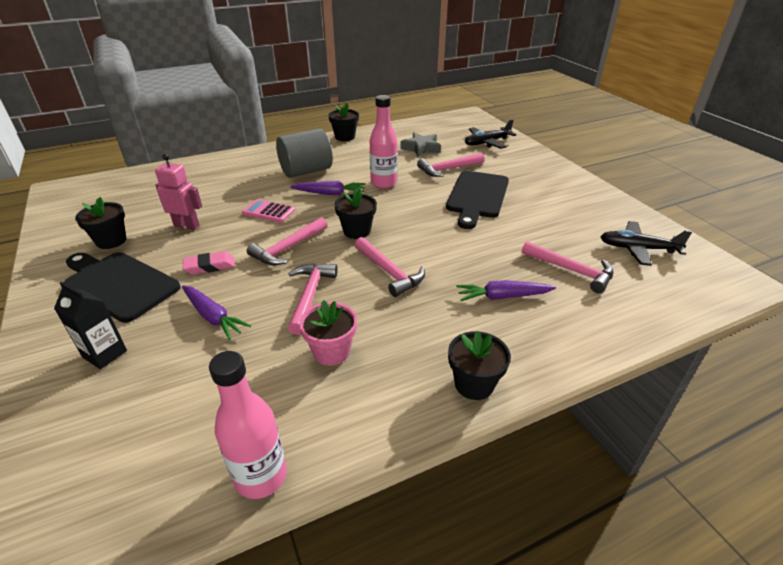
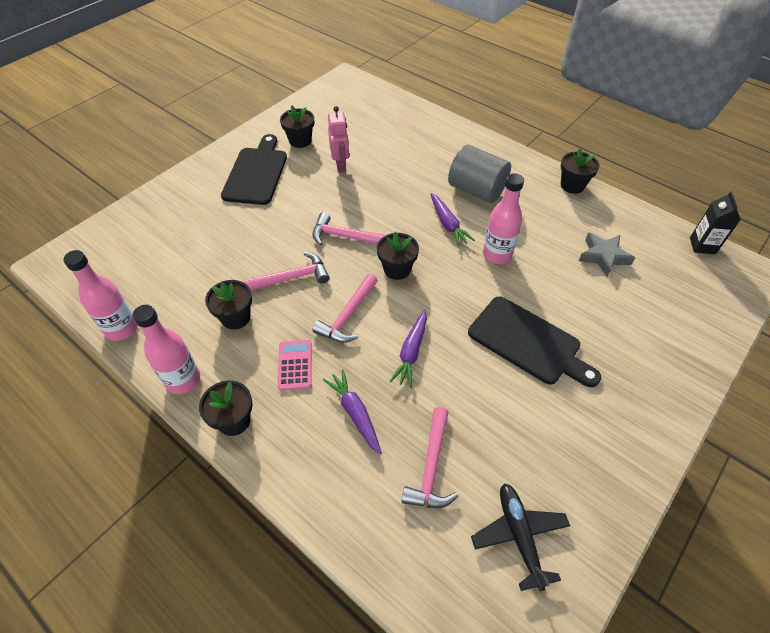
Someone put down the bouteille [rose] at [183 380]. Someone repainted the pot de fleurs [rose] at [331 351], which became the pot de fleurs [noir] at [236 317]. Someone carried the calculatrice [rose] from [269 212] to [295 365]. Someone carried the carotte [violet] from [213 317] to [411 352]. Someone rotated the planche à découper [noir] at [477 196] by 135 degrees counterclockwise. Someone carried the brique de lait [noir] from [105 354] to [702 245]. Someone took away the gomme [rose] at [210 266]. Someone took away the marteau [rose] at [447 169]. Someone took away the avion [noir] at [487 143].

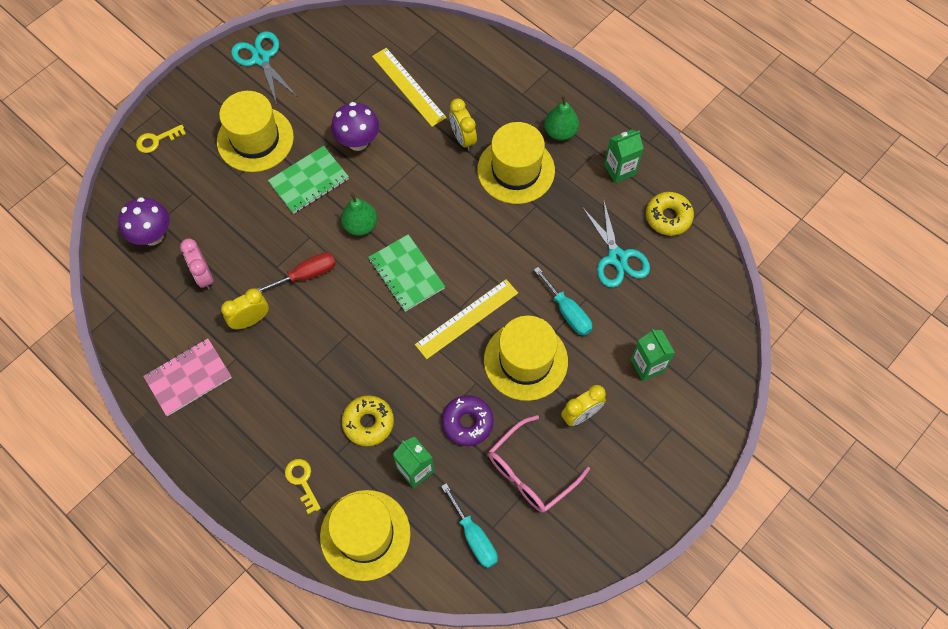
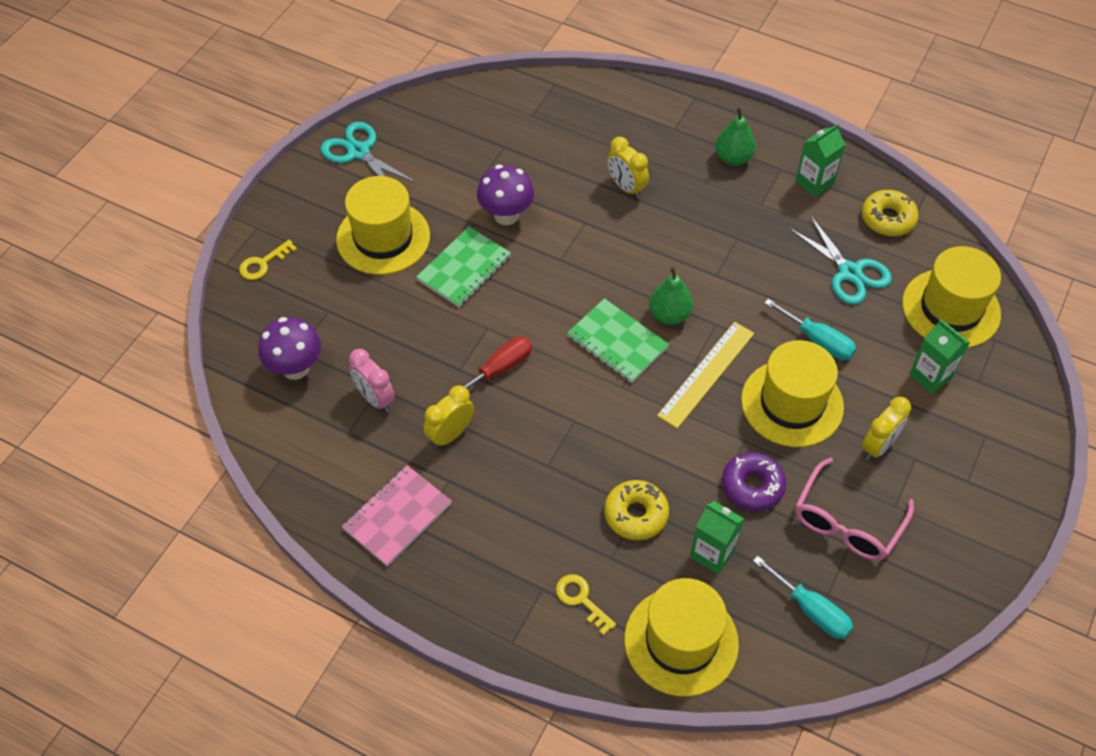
Someone carried the poire [vert] from [360 225] to [669 315]. Someone carried the chapeau [jaune] from [516 170] to [951 308]. Someone took away the règle [jaune] at [408 87].

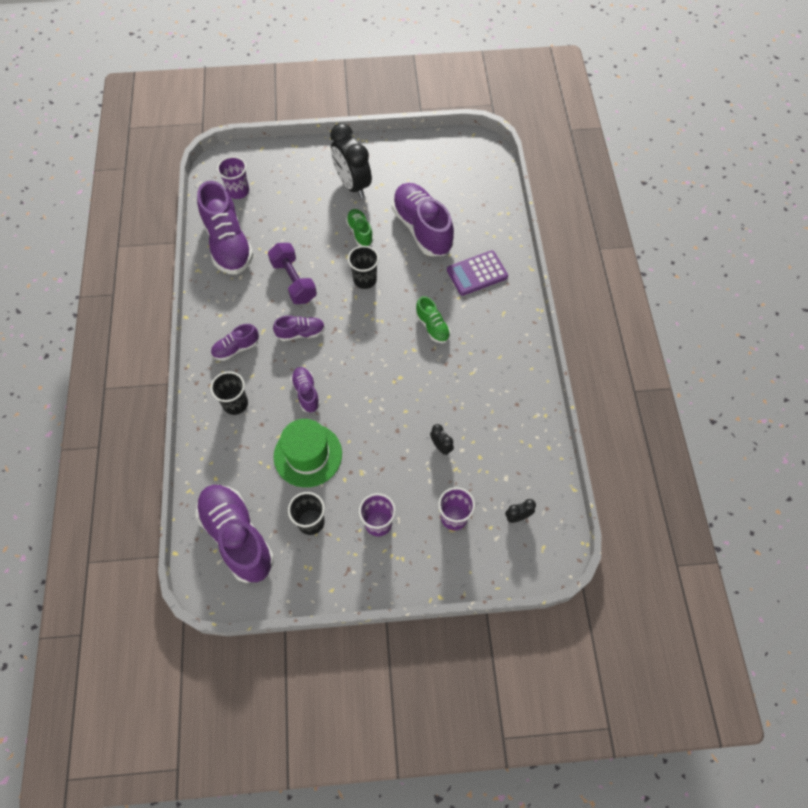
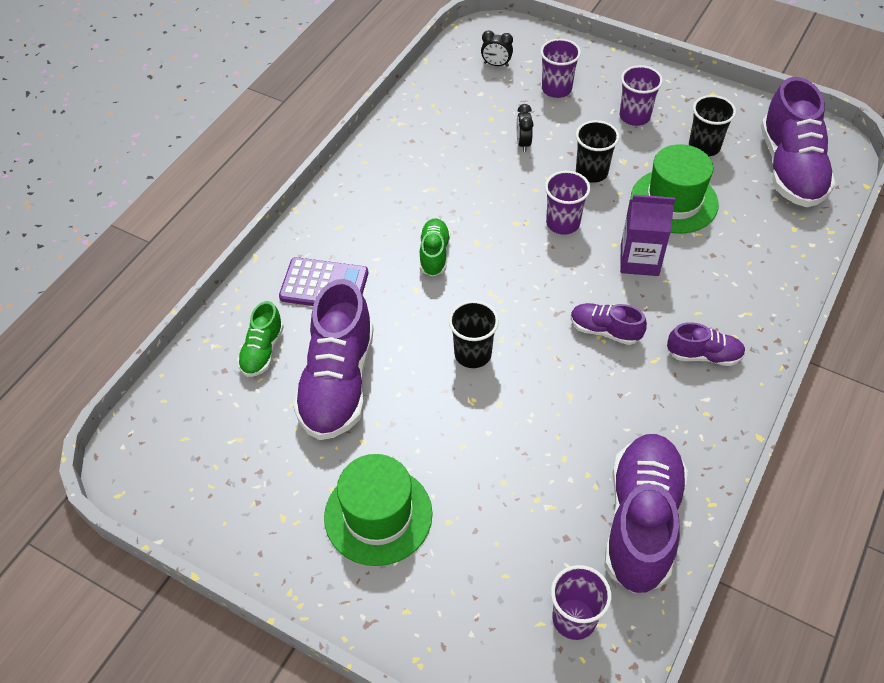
Someone carried the chaussure [vert] from [360 232] to [262 351]. Someone swapped the réveil [noir] at [352 185] for the chapeau [vert] at [378 515]. Someone put down the gobelet [violet] at [563 223]. Someone carried the gobelet [noir] from [235 404] to [591 172]. Someone swapped the chaussure [violet] at [306 393] for the brique de lait [violet] at [639 260]. Someone took away the haltère [violet] at [294 281].

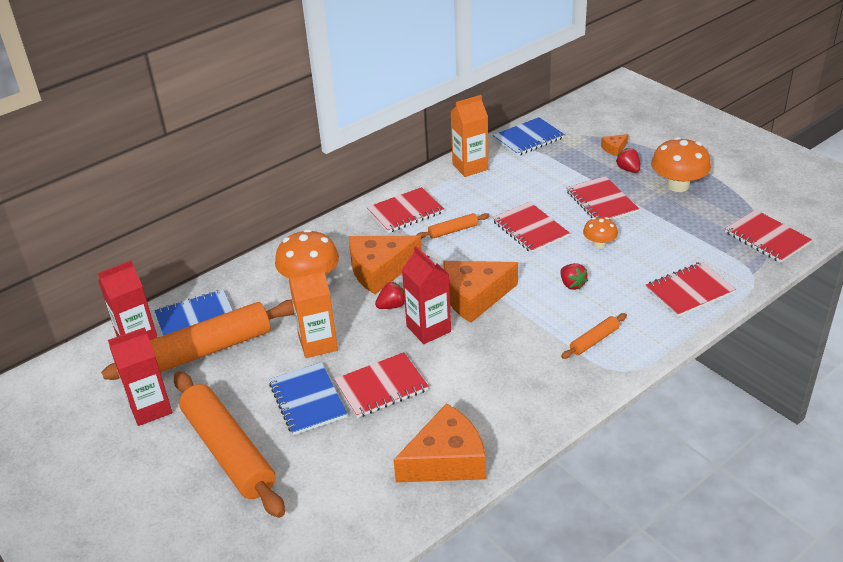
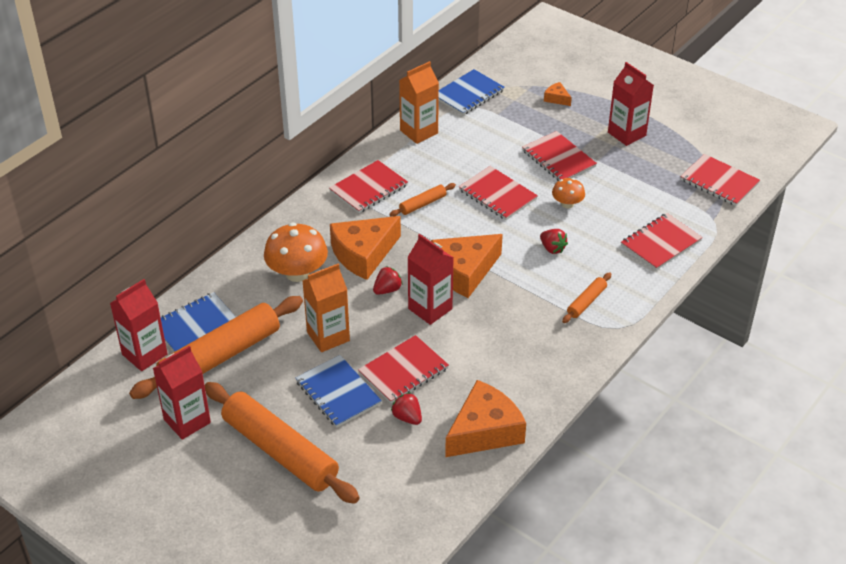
Someone carried the fraise [rouge] from [628 169] to [407 417]. Someone rotated the fromage [orange] at [614 148] by 90 degrees clockwise. Someone swapped the champignon [orange] at [678 185] for the brique de lait [rouge] at [626 134].

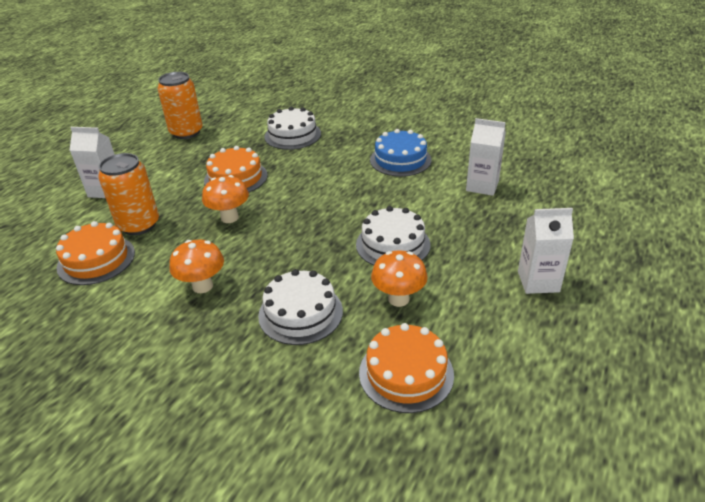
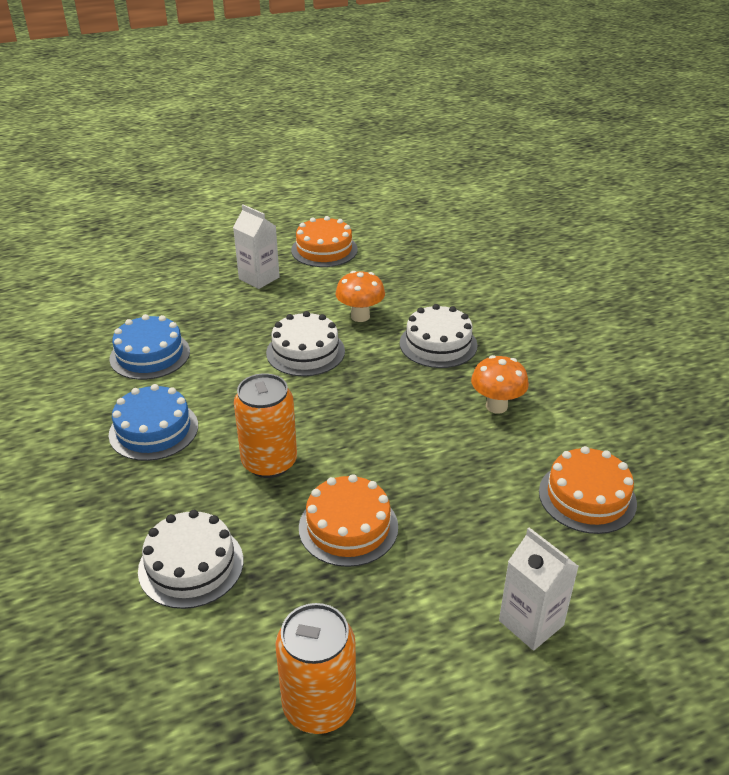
Someone swapped the brique de lait [blanc] at [482 186] for the gâteau [bleu] at [150 355]. Someone carried the canette [orange] from [139 225] to [269 462]. Someone carried the gâteau [orange] from [406 373] to [324 250]. Someone took away the champignon [orange] at [229 218].

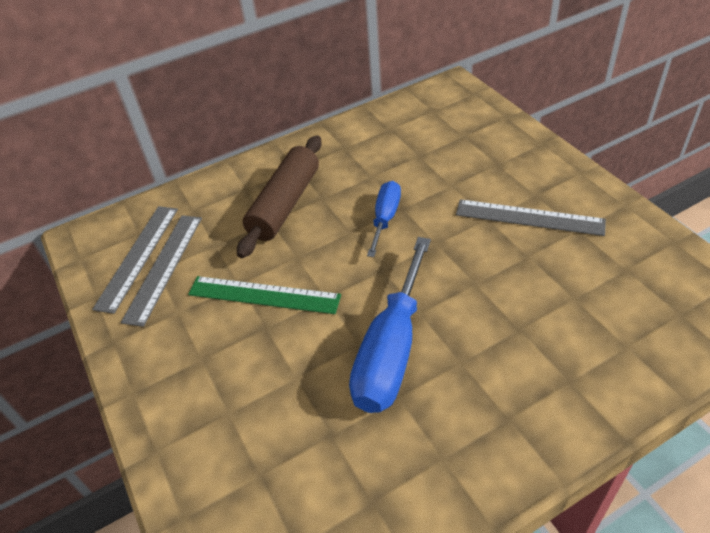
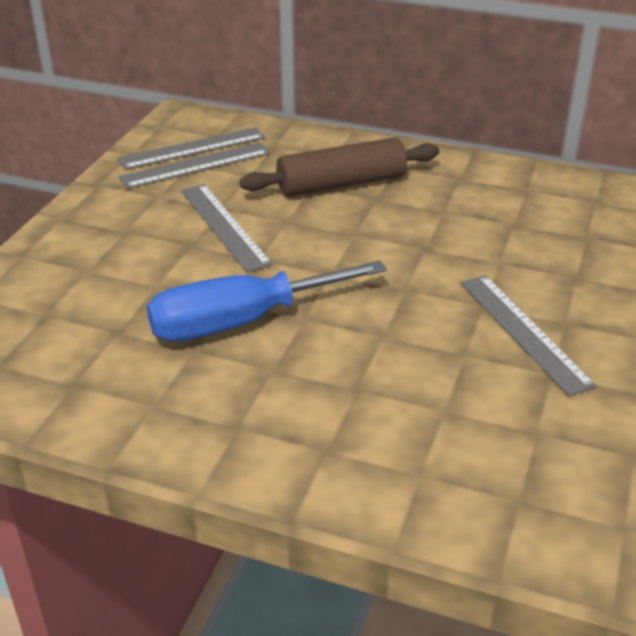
Someone repainted the règle [vert] at [263 295], which became the règle [gris] at [224 226]. Someone took away the tournevis [bleu] at [385 218].

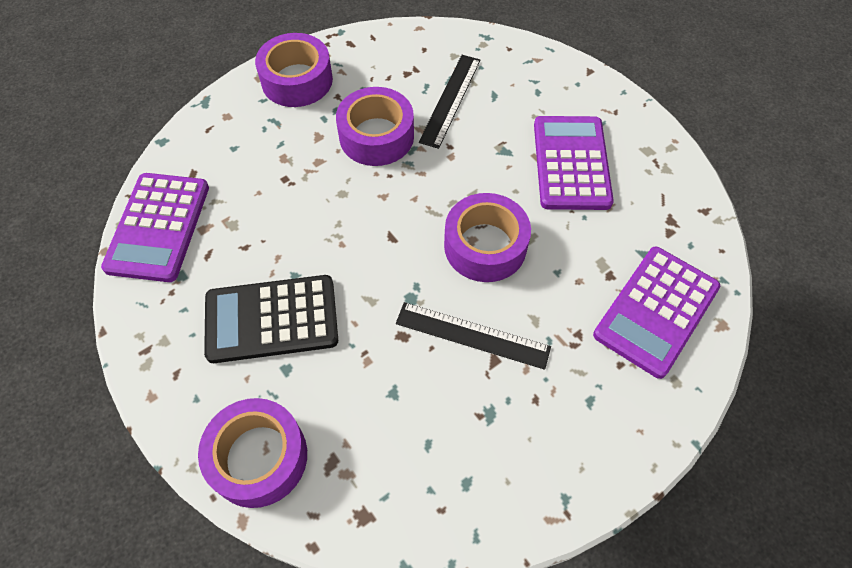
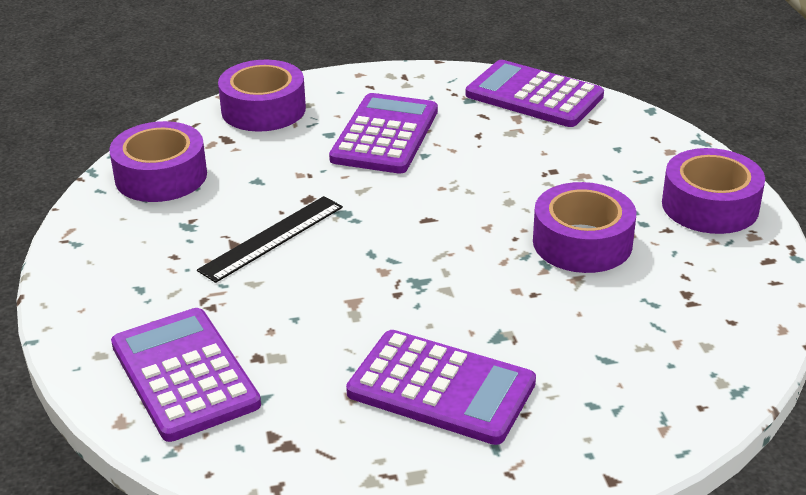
Someone carried the ruban adhésif [violet] from [485 246] to [161 176]. Someone repainted the calculatrice [noir] at [271 319], which became the calculatrice [violet] at [385 135]. Someone took away the règle [noir] at [450 100].

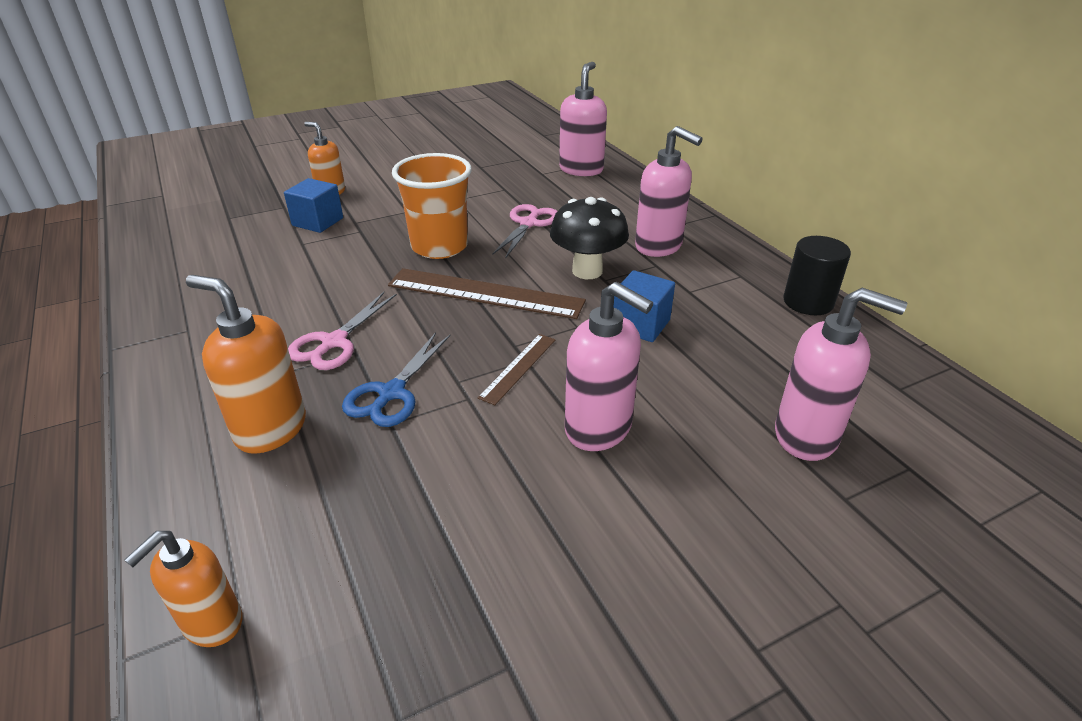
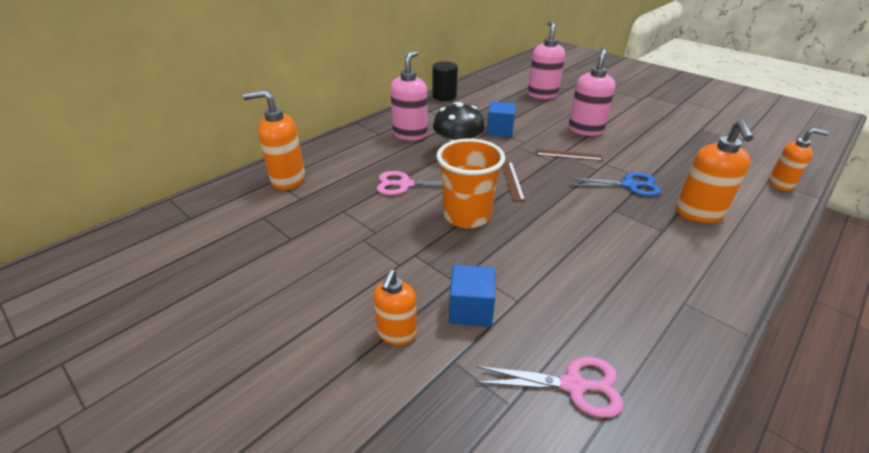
Someone repainted the distributeur de savon [rose] at [581 170], which became the distributeur de savon [orange] at [288 180]. Someone carried the ciseaux [rose] from [334 342] to [573 385]. Someone scaled the règle [marron] at [485 293] by 0.51.

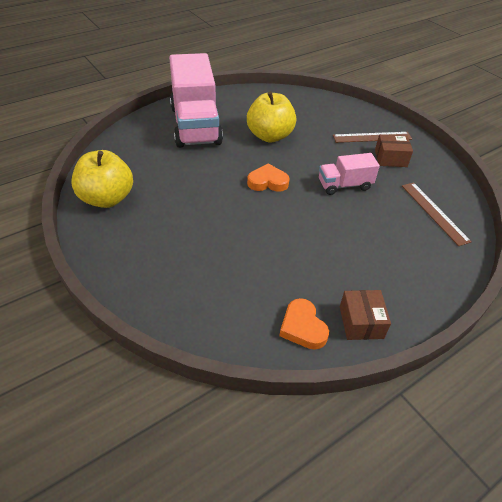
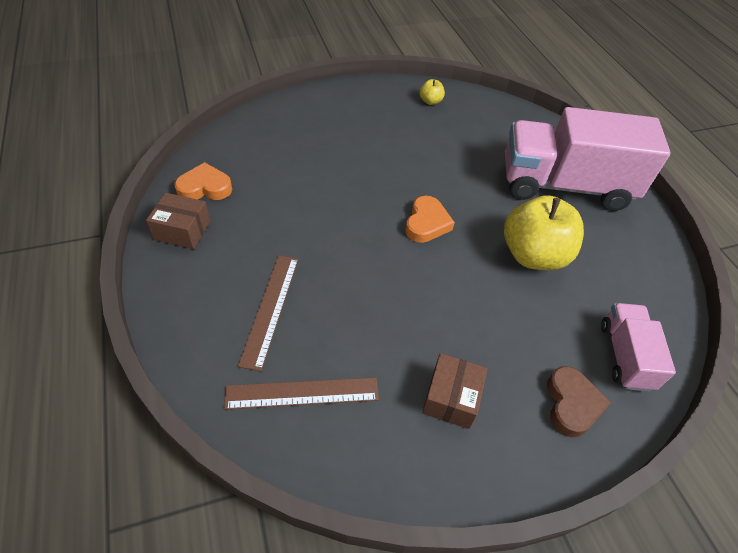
Someone carried the règle [marron] from [372 137] to [270 309]. Someone scaled the pomme [jaune] at [107 198] by 0.43. Someone put down the cœur [marron] at [571 404]. Someone carried the camion [rose] from [344 185] to [625 356].

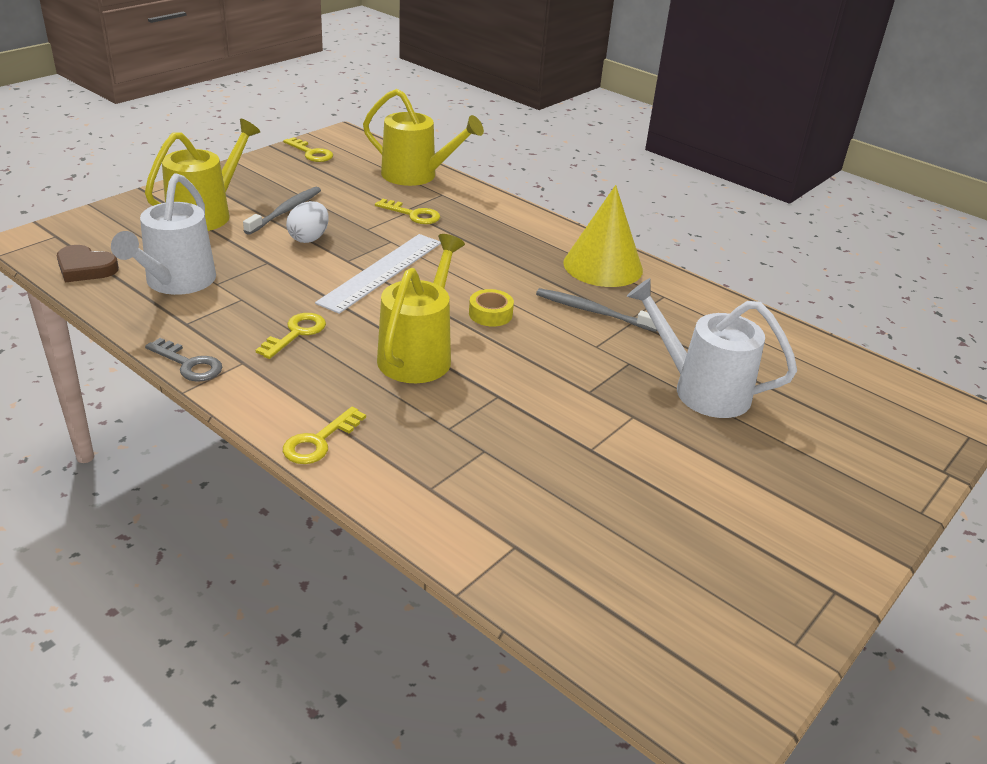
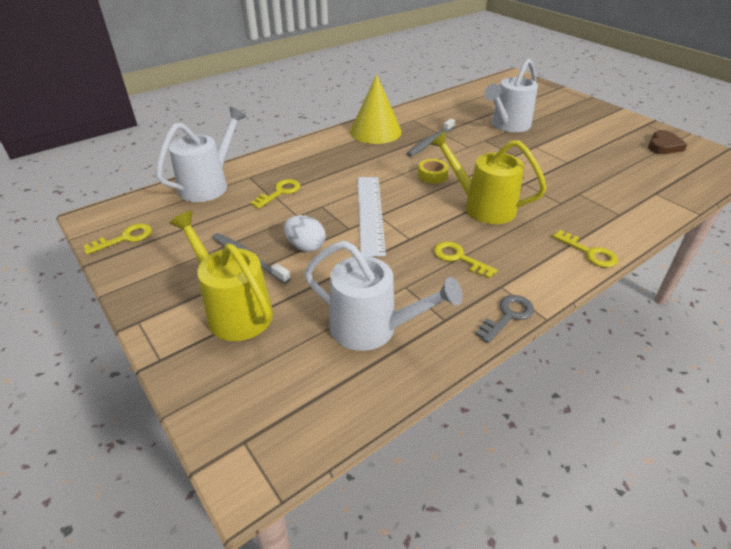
Someone repainted the arrosoir [jaune] at [416 176], which became the arrosoir [blanc] at [209 185]. Someone rotated the règle [blanc] at [381 272] by 45 degrees clockwise. Someone carried the cœur [marron] from [85 268] to [663 146].

